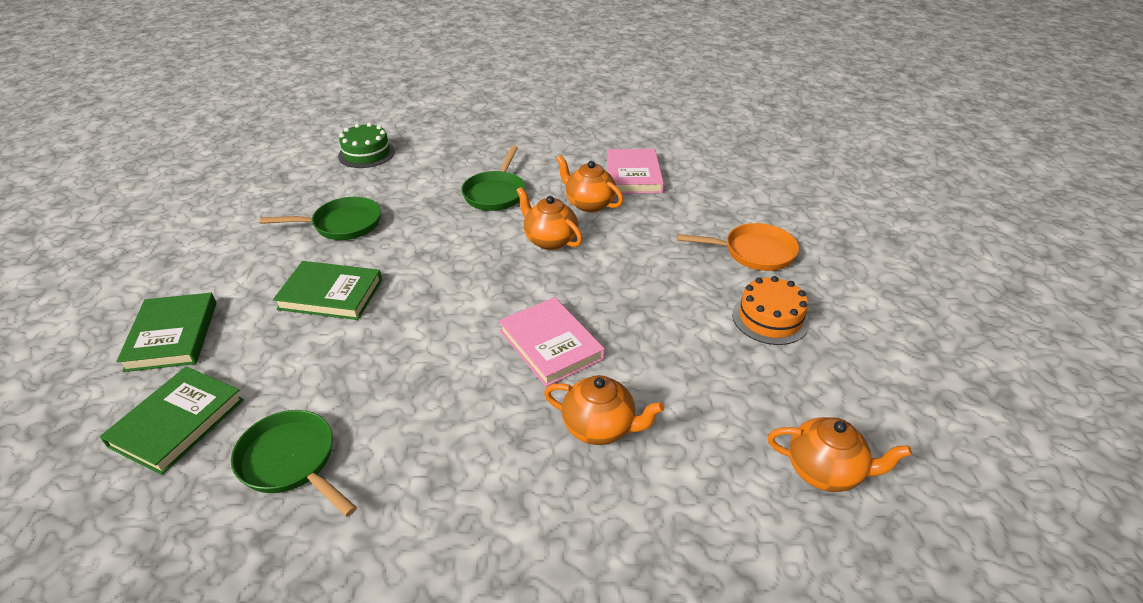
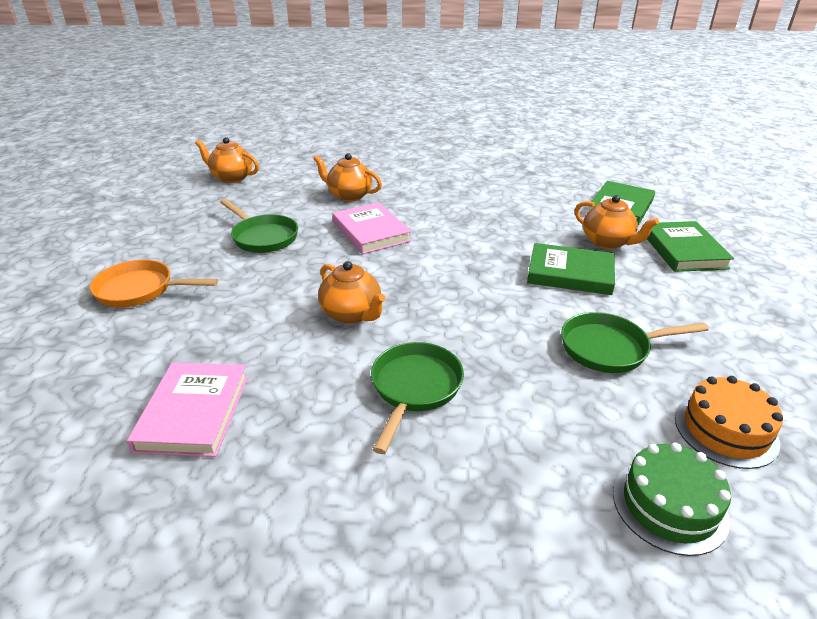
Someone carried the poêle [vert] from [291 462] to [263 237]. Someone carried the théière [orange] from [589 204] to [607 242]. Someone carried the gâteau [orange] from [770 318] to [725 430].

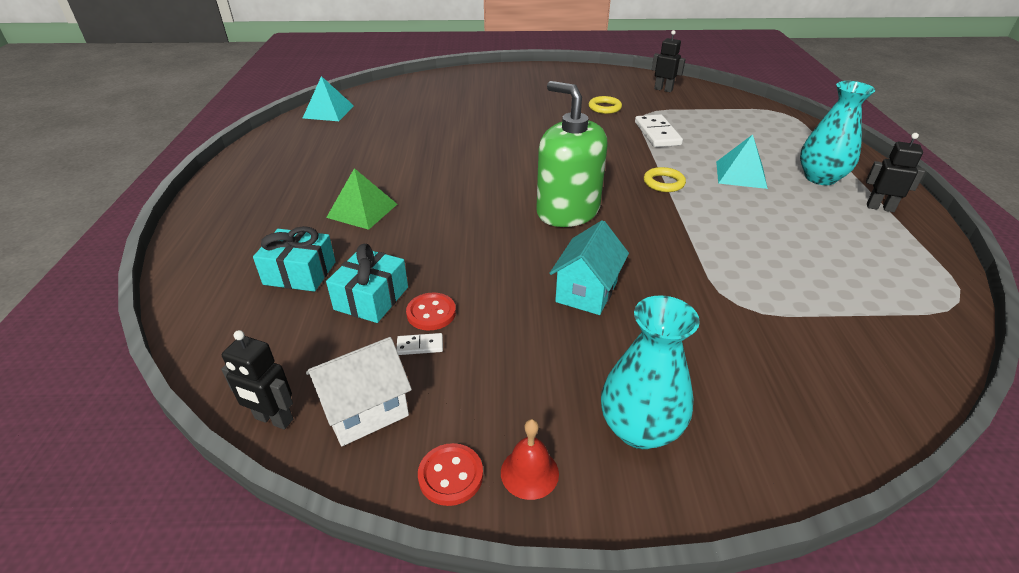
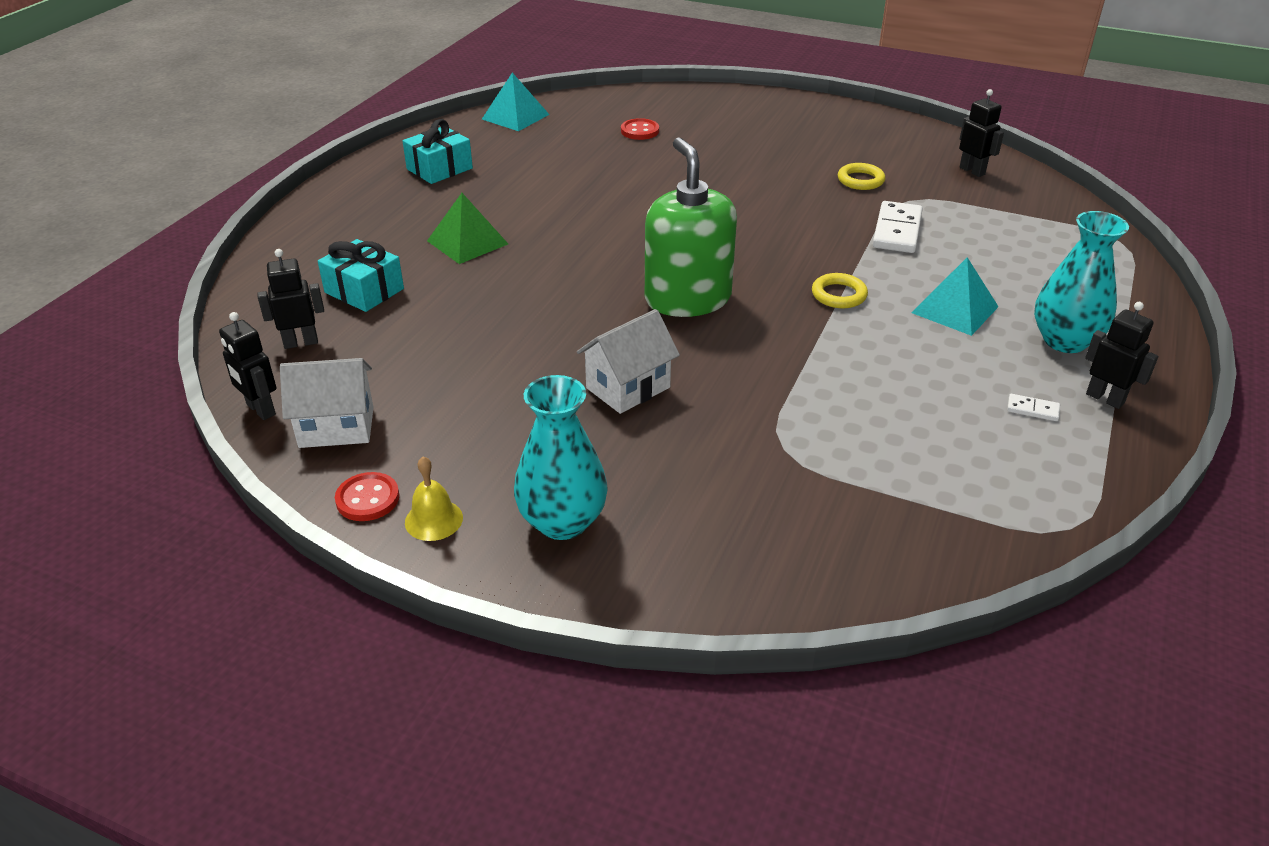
Someone put down the robot [noir] at [301 342]. Someone carried the cadeau [turquoise] from [371 298] to [439 169]. Someone repainted the cloche [rouge] at [529 472], which became the cloche [jaune] at [433 520]. Someone repainted the maison [turquoise] at [586 292], which became the maison [blanc] at [628 388]. Someone carried the bouton [rouge] from [431 313] to [640 131]. Someone carried the domino [blanc] from [420 346] to [1032 409].

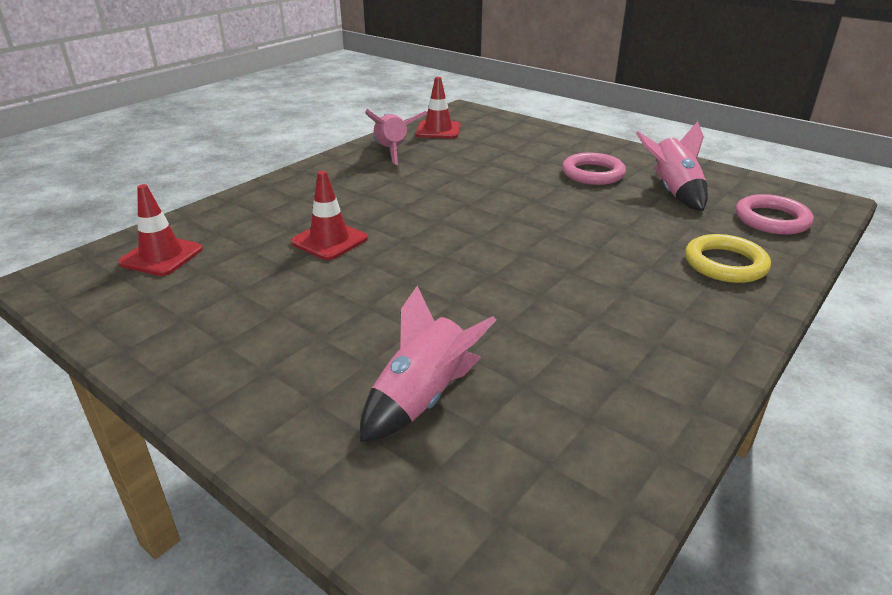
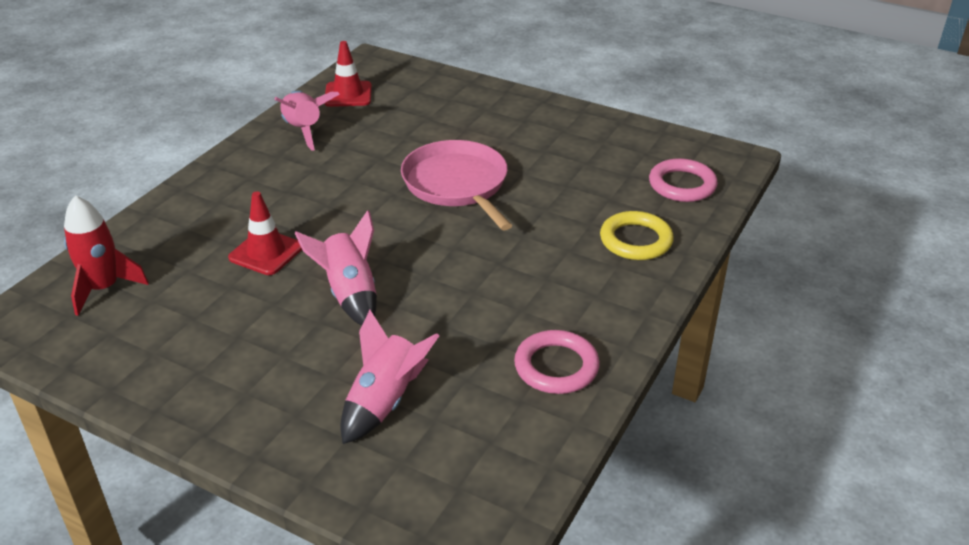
Someone swapped the cône de chantier [rouge] at [161 256] for the fusée [rouge] at [104 288]. Someone carried the fusée [rose] from [673 192] to [349 294]. Someone put down the poêle [rose] at [457 184]. Someone carried the anneau [rose] from [593 173] to [556 367].

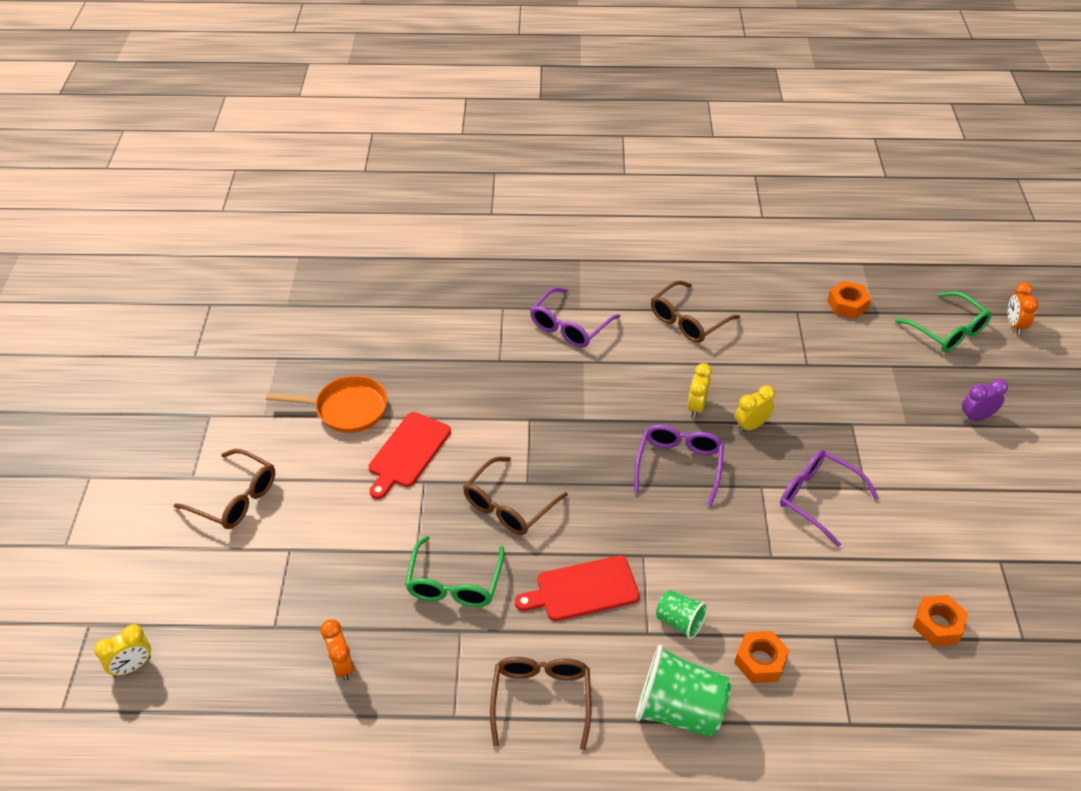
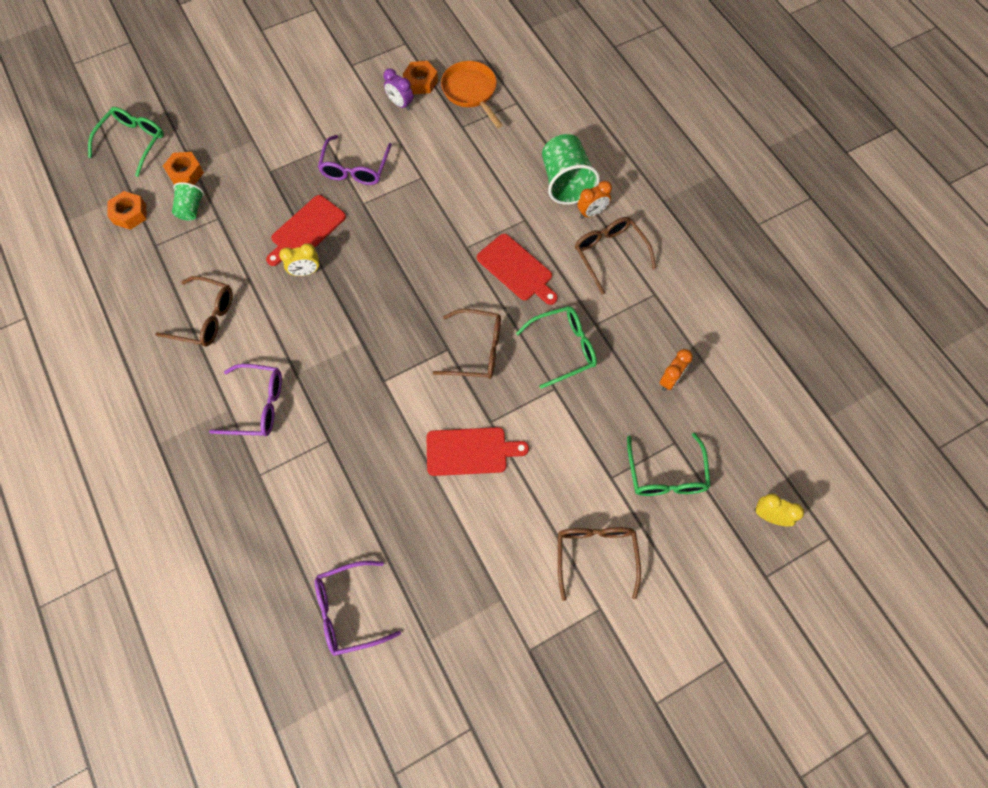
Someone carried the écrou [orange] from [760 661] to [186 173]. Someone carried the gobelet [vert] from [680 622] to [191 209]. Someone swapped the réveil [jaune] at [751 426] for the planche à découper [rouge] at [306 230]. Someone carried the lunettes [violet] from [679 465] to [349 610]. Someone carried the réveil [violet] from [976 417] to [400 104]. Someone carried the poêle [orange] from [346 409] to [471 92]. Someone rotated the lunettes [marron] at [541 699] by 90 degrees clockwise. Someone carried the réveil [orange] from [1014 325] to [592 213]. Someone put down the lunettes [vert] at [666 474].

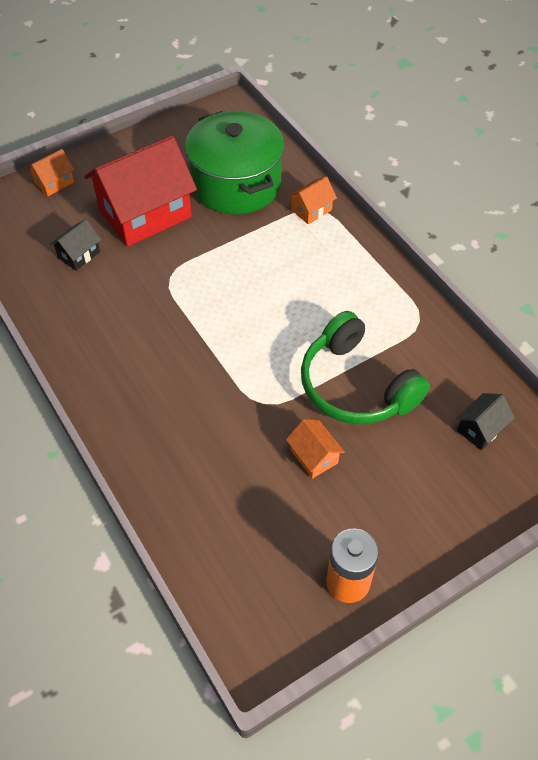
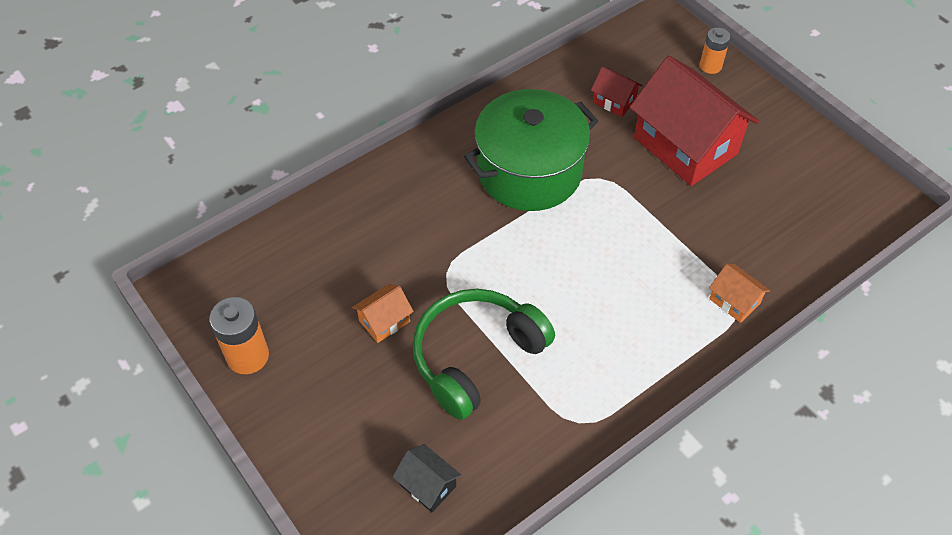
Someone carried the marmite [vert] from [236 184] to [529 172]. Someone repainted the maison [noir] at [79 254], which became the maison [rouge] at [614 101]. Someone swapped the maison [orange] at [54 182] for the pile [orange] at [710 66].

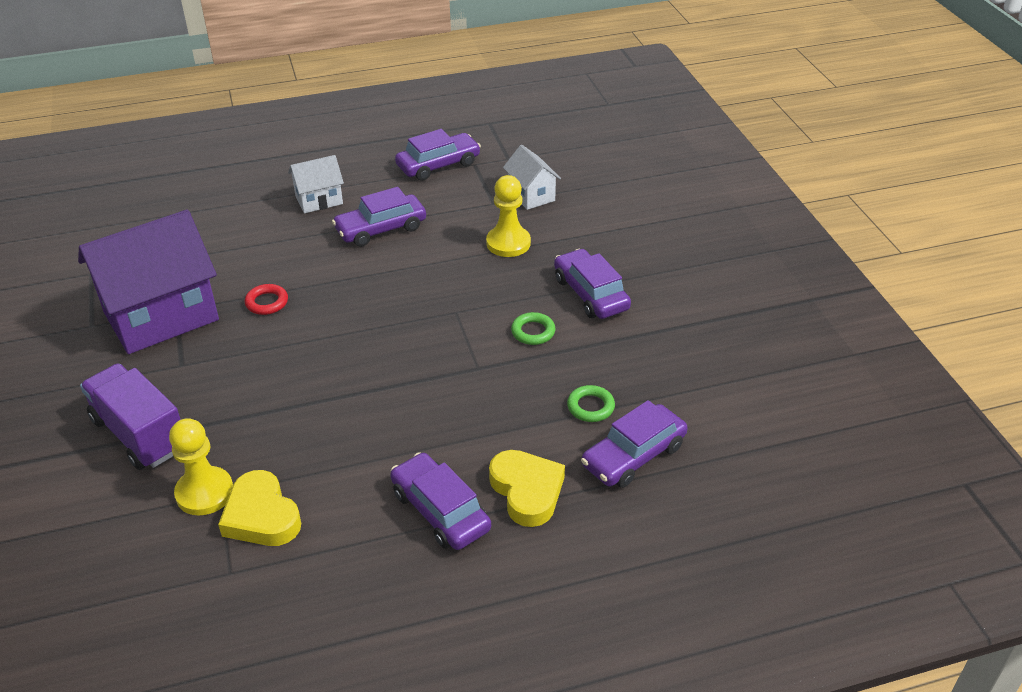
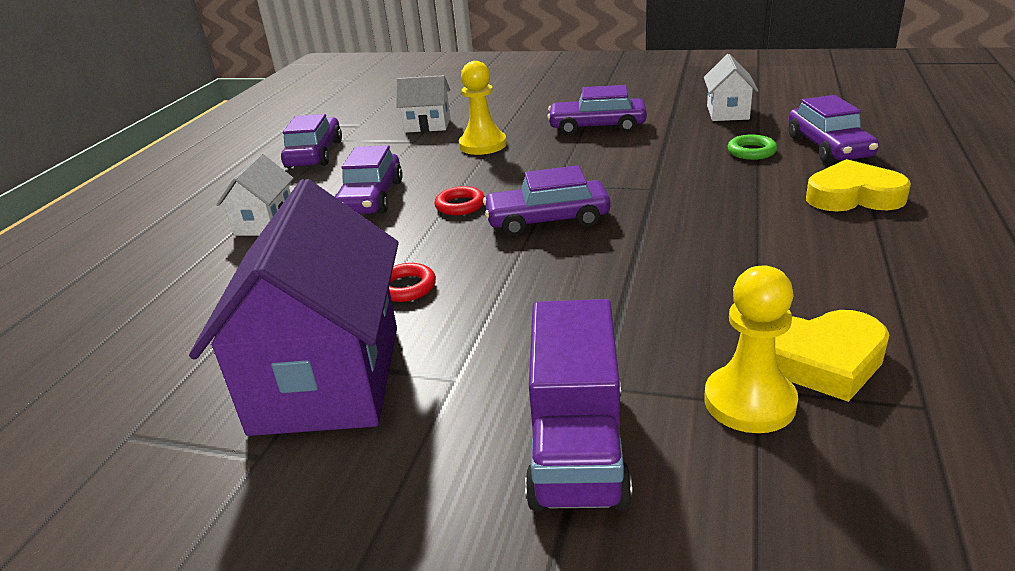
Someone put down the anneau [rouge] at [460 205]. Someone carried the voiture [violet] from [440 511] to [547 220]. Someone rotated the camion [violet] at [140 434] by 75 degrees counterclockwise. Someone put down the maison [blanc] at [727 112]. Someone took away the anneau [vert] at [533 332].

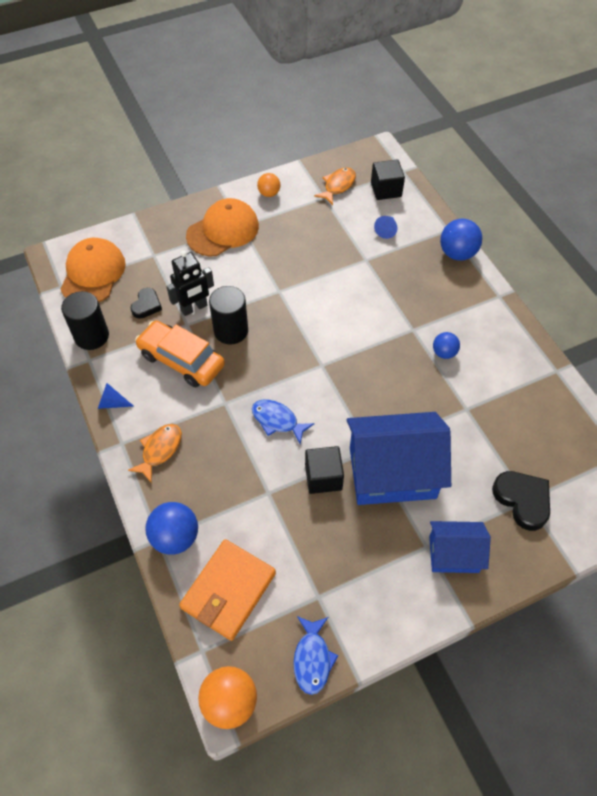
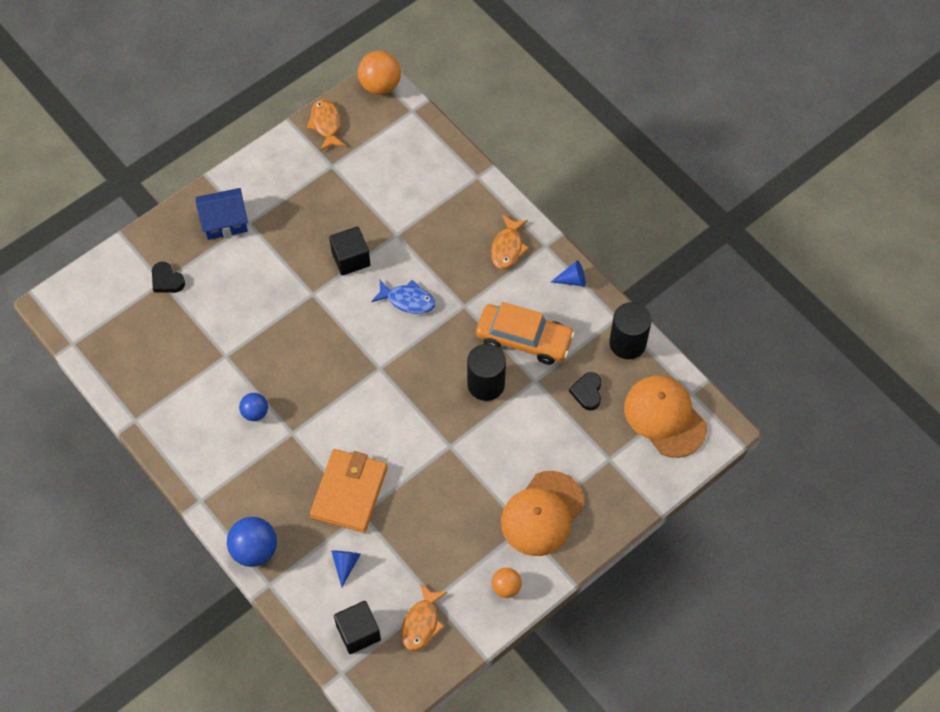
Someone scaled the cœur [noir] at [522 500] by 0.64. Someone repainted the poisson [bleu] at [312 659], which became the poisson [orange] at [326 124]. Someone carried the portefeuille [orange] from [228 590] to [349 492]. Someone rotated the casquette [orange] at [93 274] by 150 degrees clockwise. Someone took away the balle [bleu] at [175 537]. Someone took away the robot [noir] at [194 308]. Someone took away the maison [bleu] at [392 472].

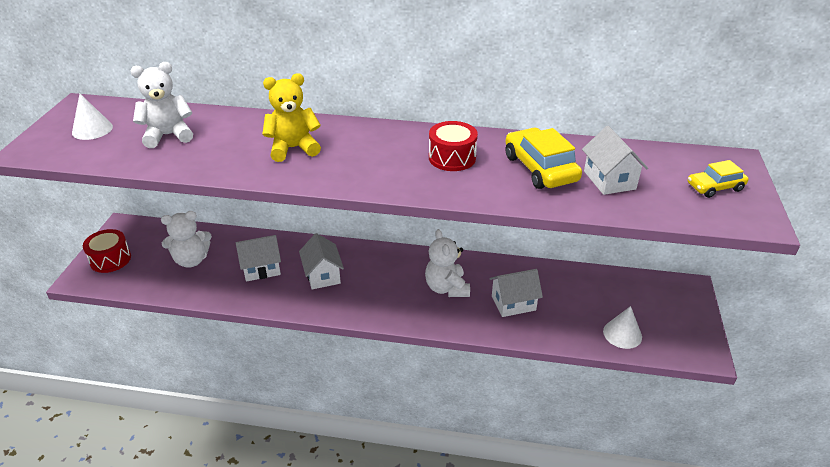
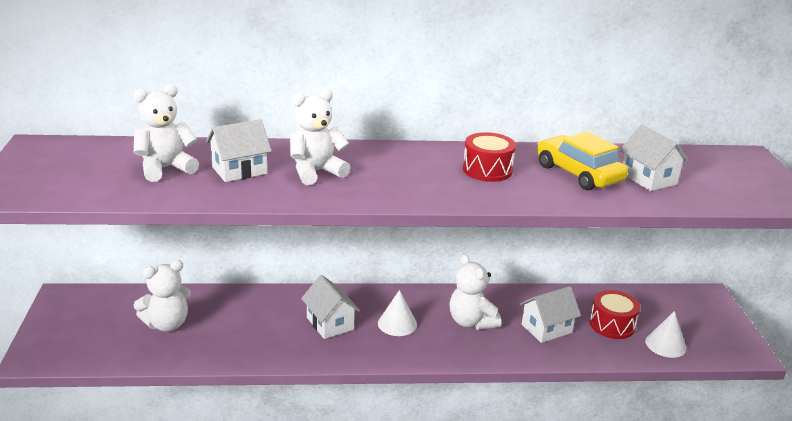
Someone carried the maison [blanc] from [261 269] to [239 170]. Someone repainted the ours en peluche [jaune] at [293 148], which became the ours en peluche [blanc] at [316 172]. Someone carried the cône [blanc] from [92 129] to [397 323]. Someone carried the tambour [rouge] from [110 259] to [612 325]. Someone took away the voiture [jaune] at [715 187].

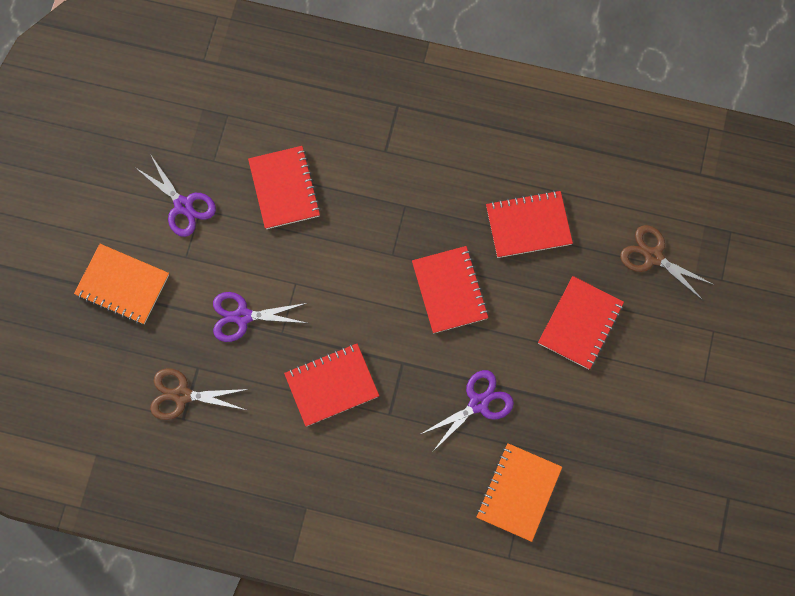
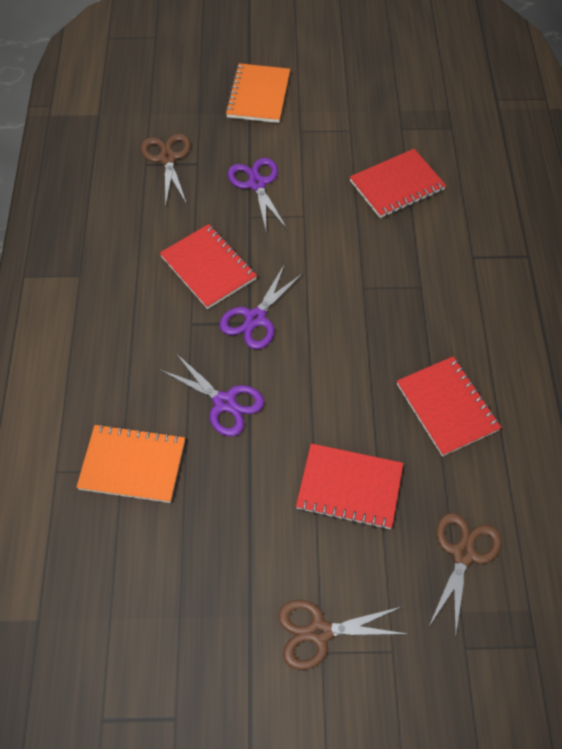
Someone carried the ciseaux [violet] from [183 205] to [255 319]. Someone put down the ciseaux [marron] at [319 632]. Someone took away the carnet [rouge] at [449 290].

